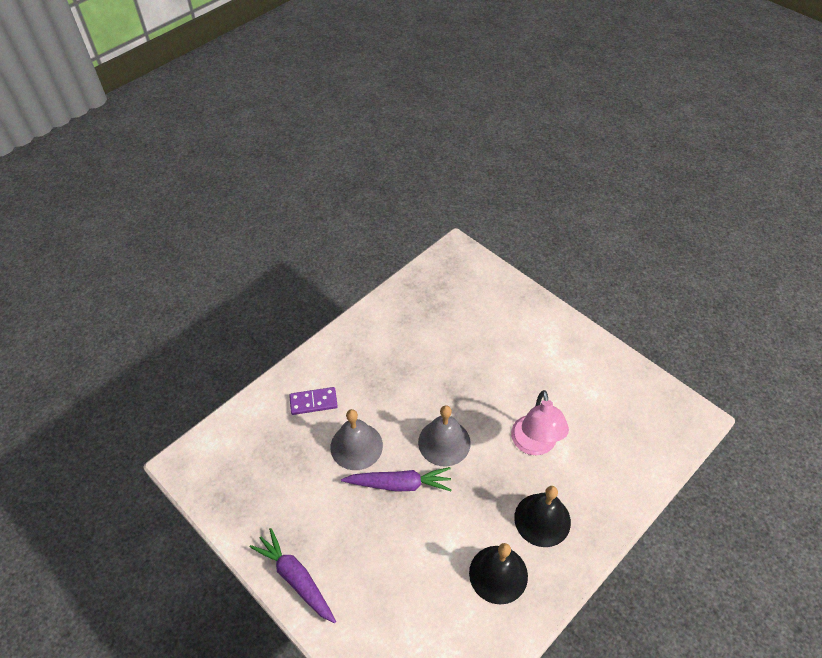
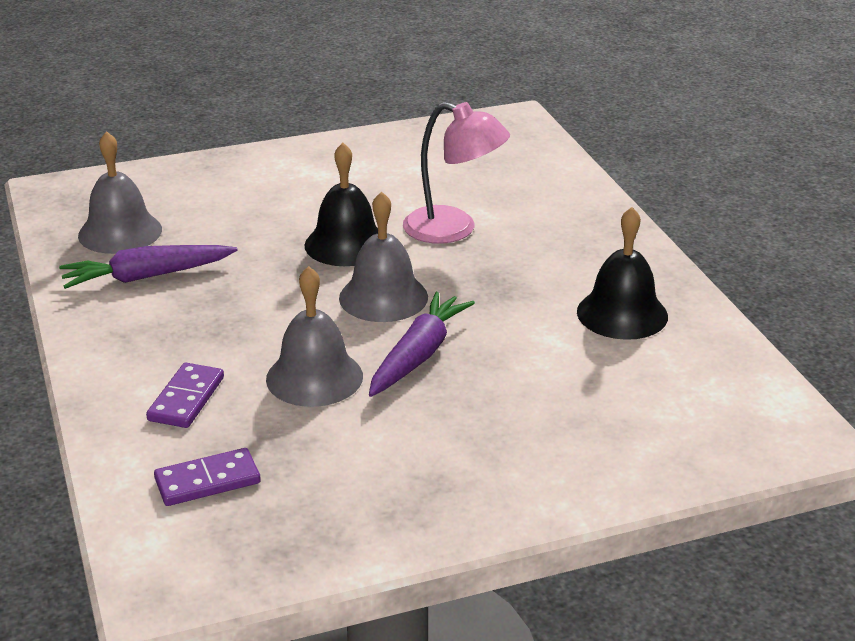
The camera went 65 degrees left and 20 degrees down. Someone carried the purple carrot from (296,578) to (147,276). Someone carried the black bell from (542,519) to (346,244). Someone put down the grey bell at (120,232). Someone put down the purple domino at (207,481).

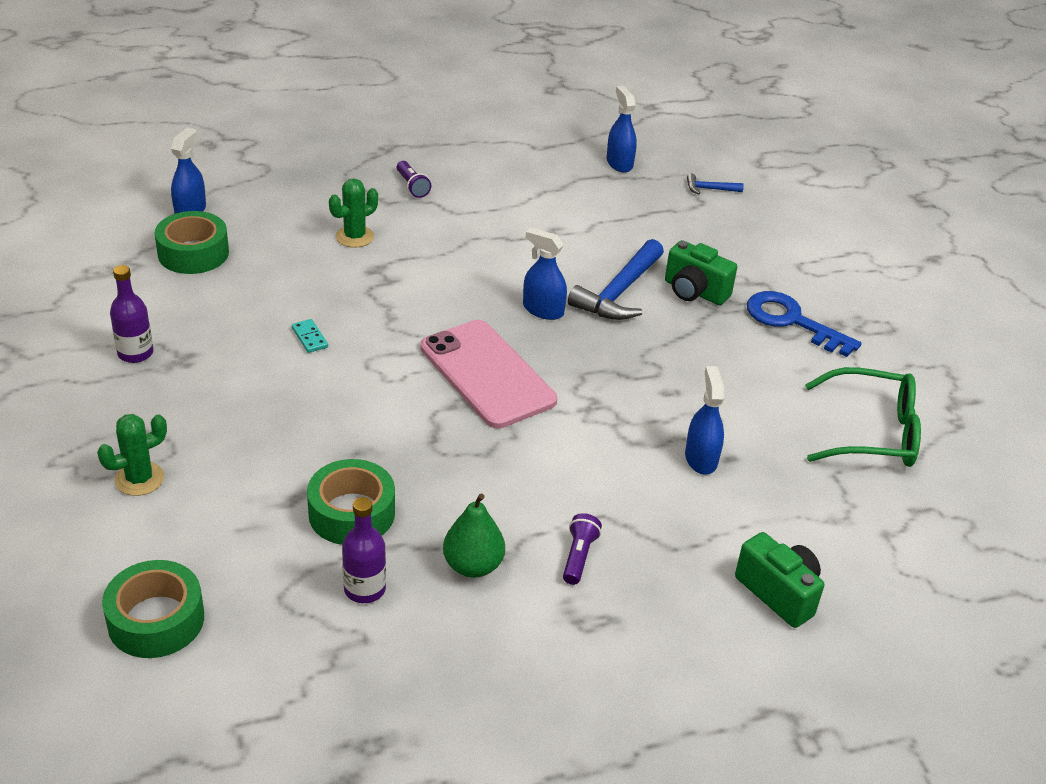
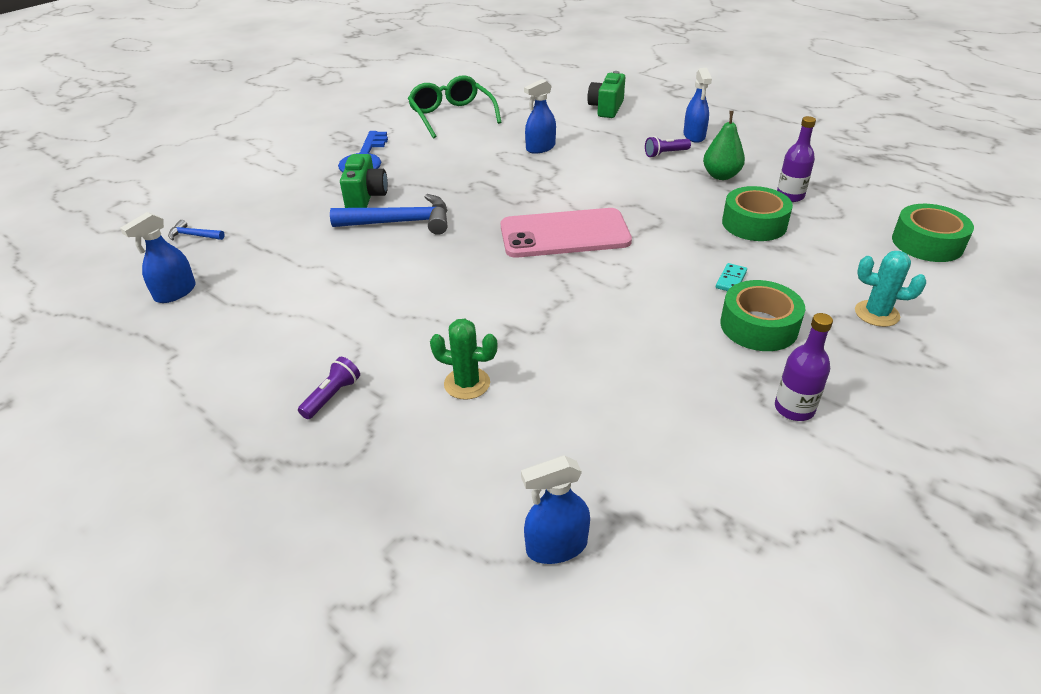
The camera went 120 degrees left and 0 degrees up. Someone repainted the green cactus at (139,479), which became the turquoise cactus at (876,314). Someone carried the green tape from (193,253) to (758,326). Someone carried the turquoise domino from (309,338) to (731,280). Someone rotated the pink phone at (487,374) by 60 degrees clockwise. Someone carried the blue spray bottle from (543,310) to (694,136). Someone rotated the blue hammer at (709,189) by 135 degrees clockwise.

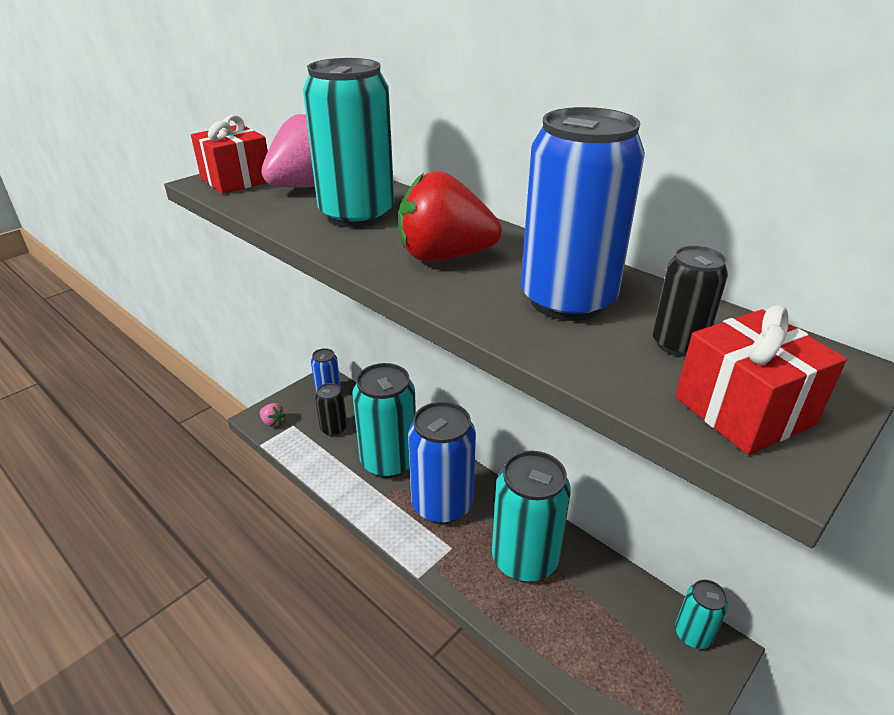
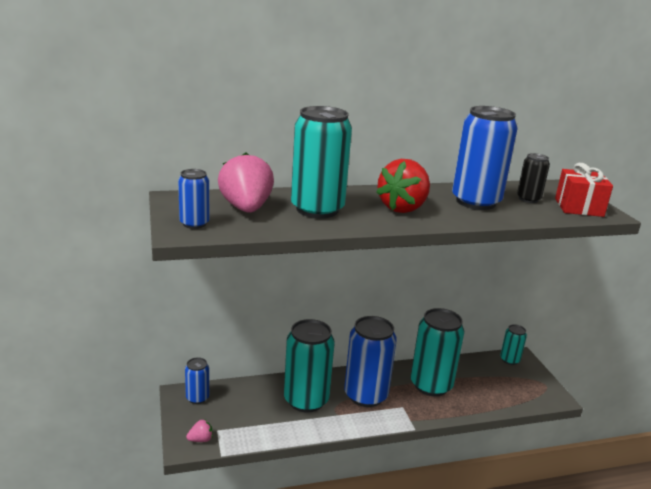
The camera went 60 degrees left and 10 degrees down. Someone swapped the red gift at (236,180) for the blue can at (194,223). Someone took away the black can at (333,429).

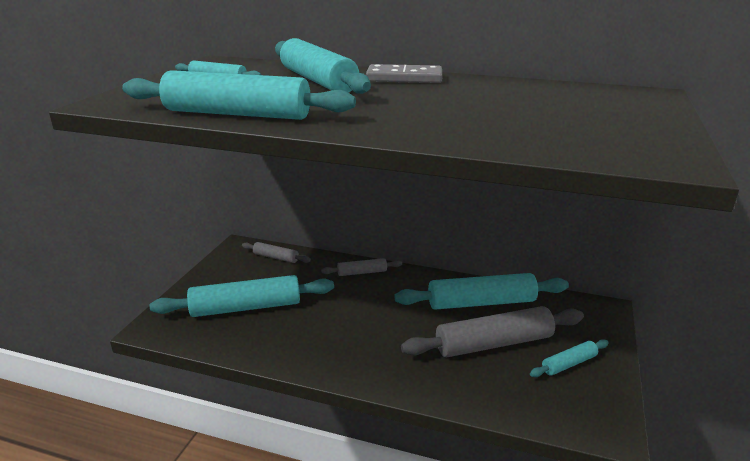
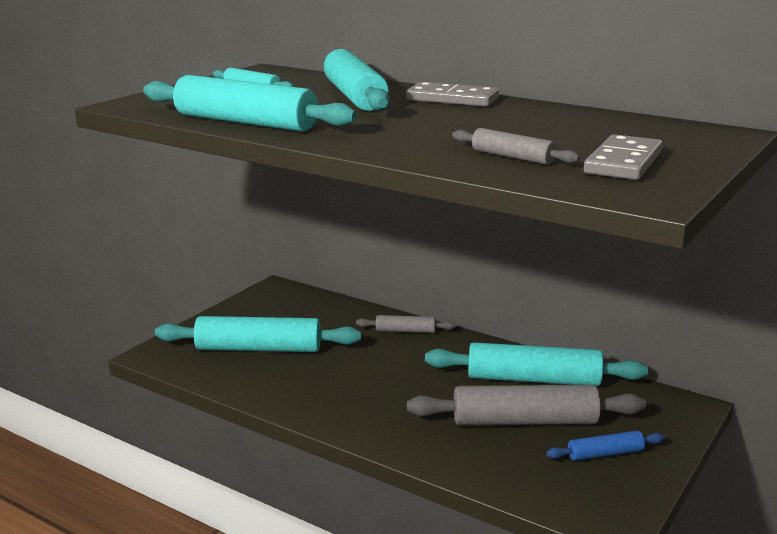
The camera went 15 degrees right and 5 degrees down. Someone carried the grey rolling pin from (276,257) to (512,157). Someone repainted the turquoise rolling pin at (569,364), which became the blue rolling pin at (605,454). Someone put down the grey domino at (623,163).

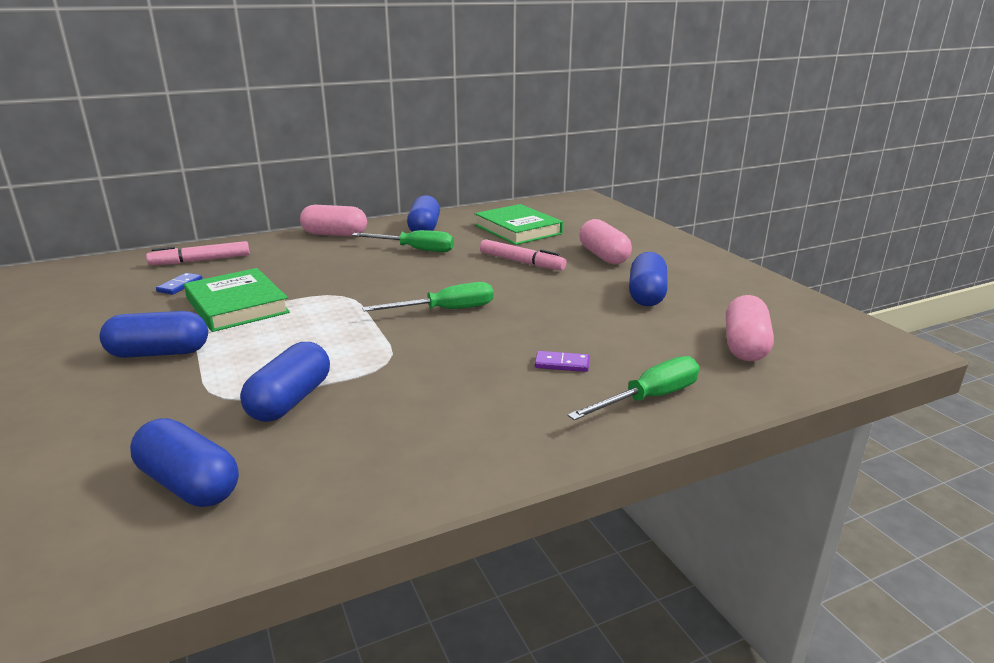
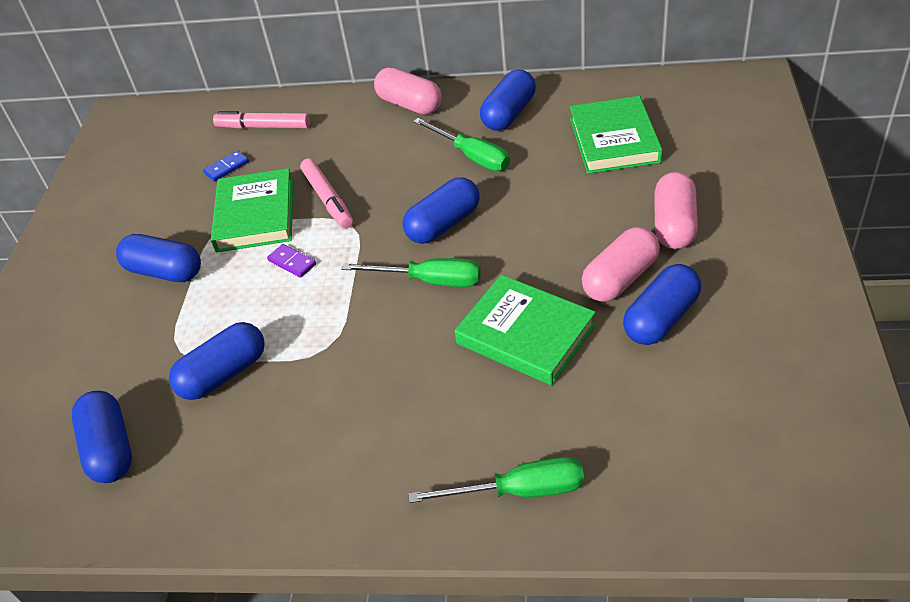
The camera went 35 degrees right and 20 degrees up. Someone carried the pink marker from (521,262) to (328,199). Someone carried the purple domino from (562,364) to (292,262). Someone carried the pink capsule from (745,346) to (620,278). Someone put down the blue capsule at (443,224). Someone put down the green book at (525,334).

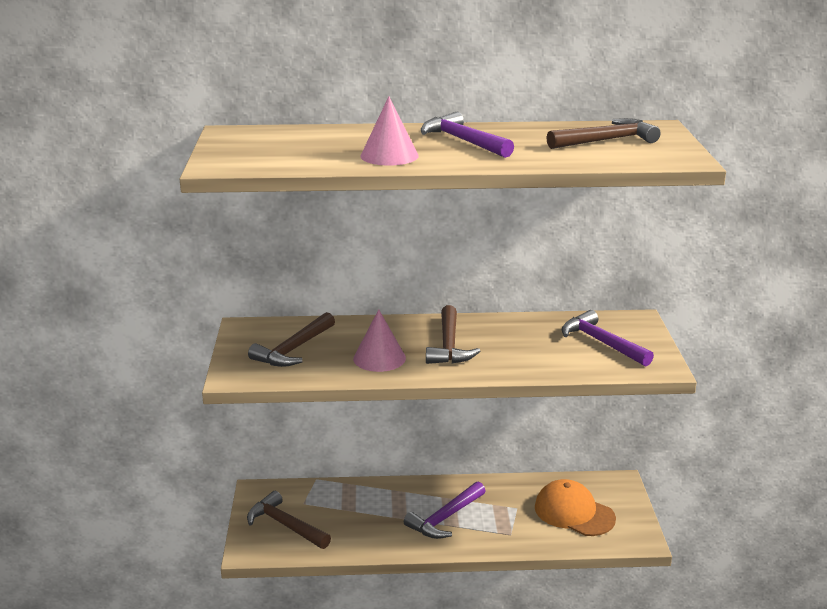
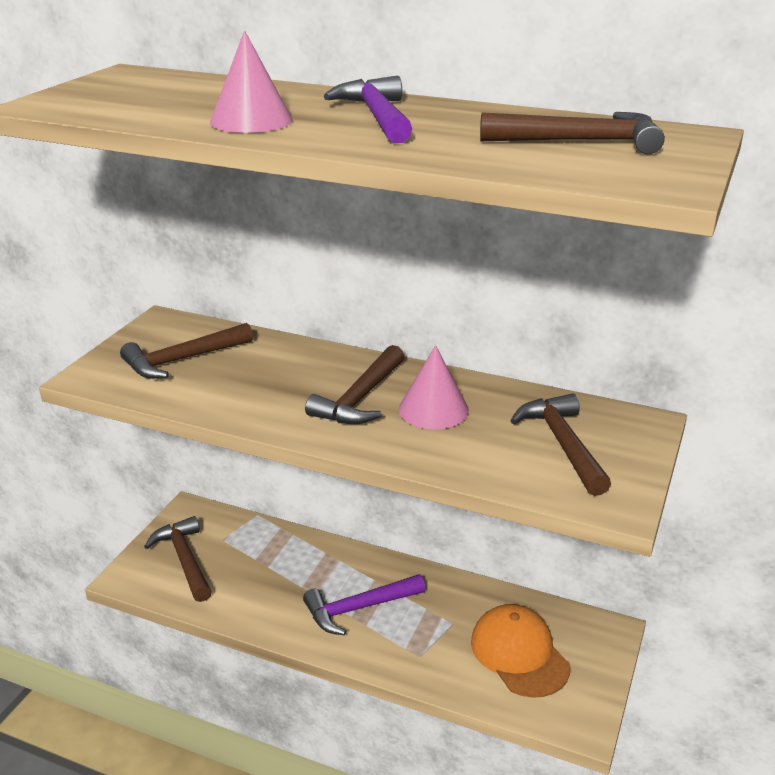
The camera went 25 degrees right and 5 degrees up. Someone carried the pink cone from (379,358) to (433,409). Someone repainted the purple hammer at (601,343), which became the brown hammer at (562,444).

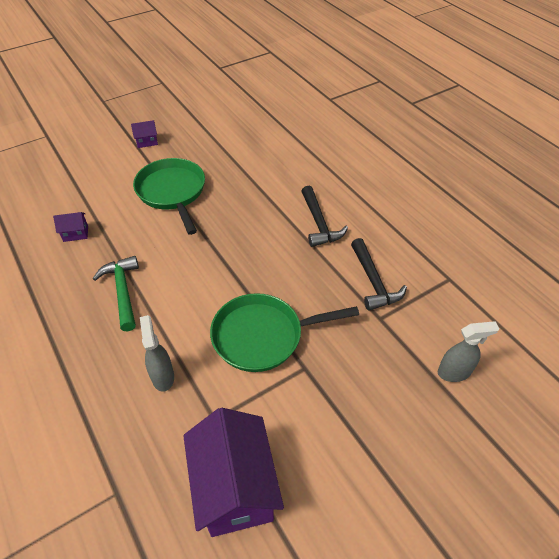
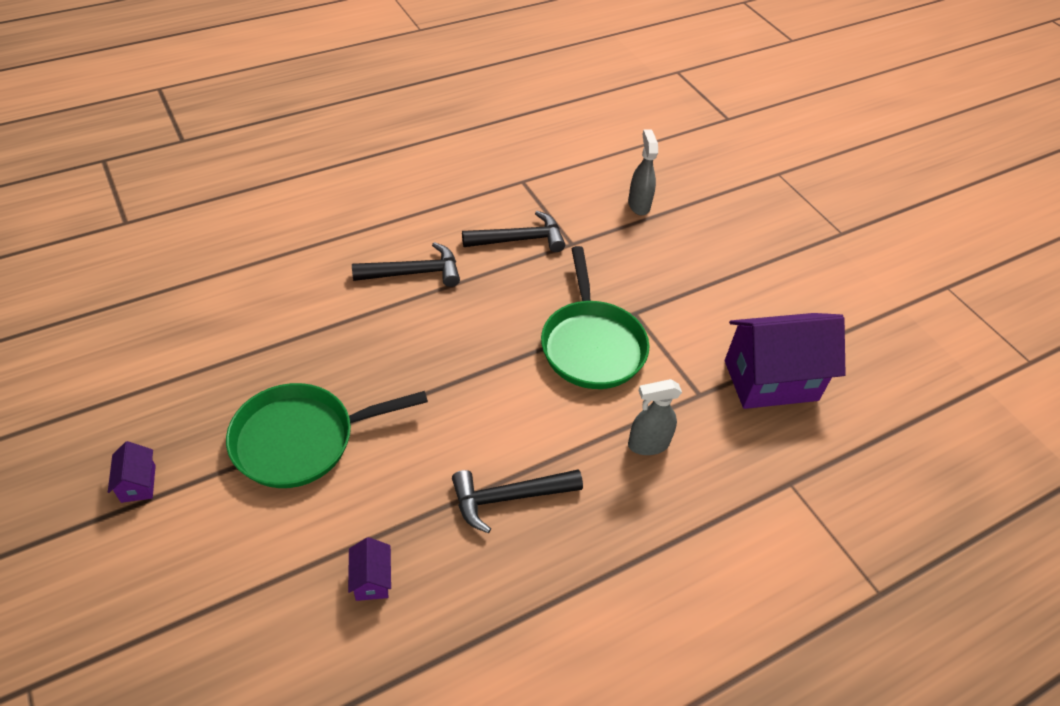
The camera went 90 degrees left and 0 degrees up. Someone repainted the green hammer at (123,291), which became the black hammer at (508,498).

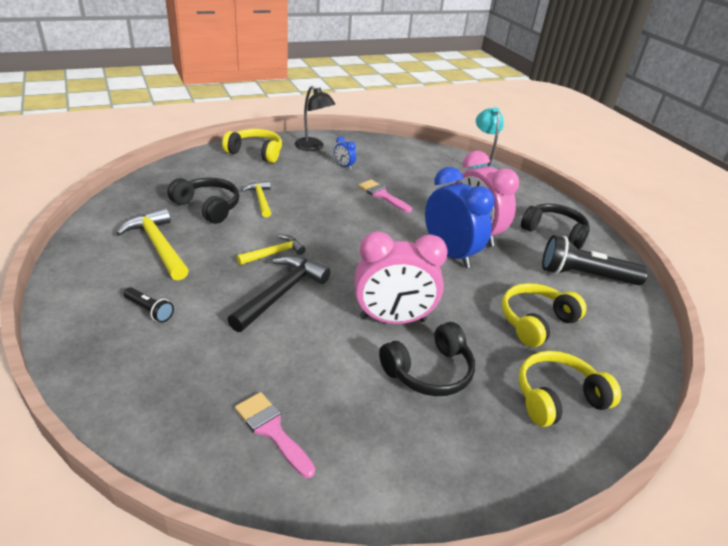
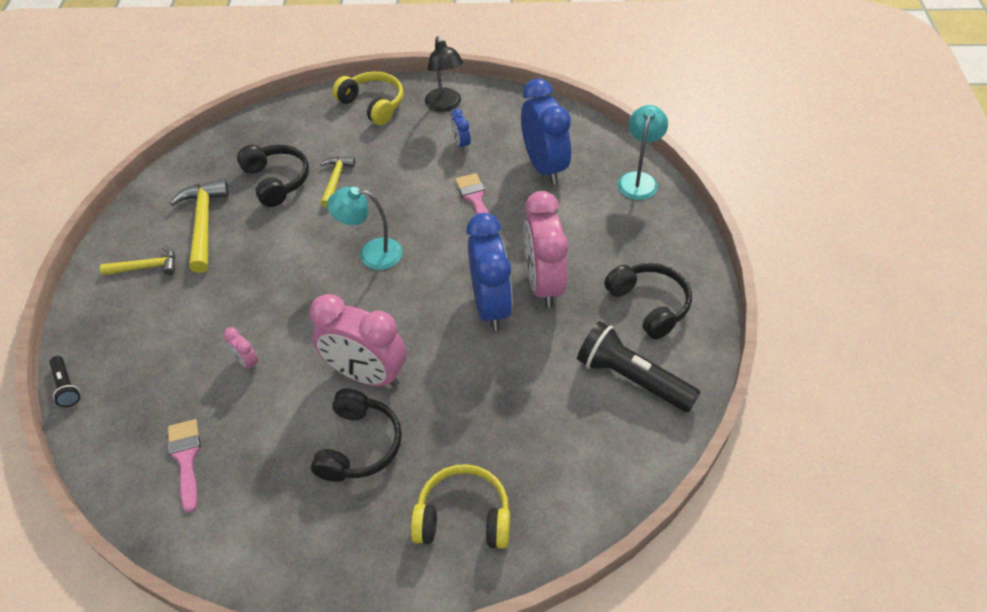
The camera went 30 degrees right and 15 degrees up. Someone carried the black flashlight from (149,310) to (66,386). Someone took away the black hammer at (281,293). Someone carried the yellow hammer from (274,253) to (146,267). Someone rotated the black headphones at (429,371) by 75 degrees counterclockwise. Someone took away the yellow headphones at (536,321). Someone put down the pink clock at (247,362). Someone put down the turquoise lamp at (371,253). Someone put down the blue clock at (544,167).

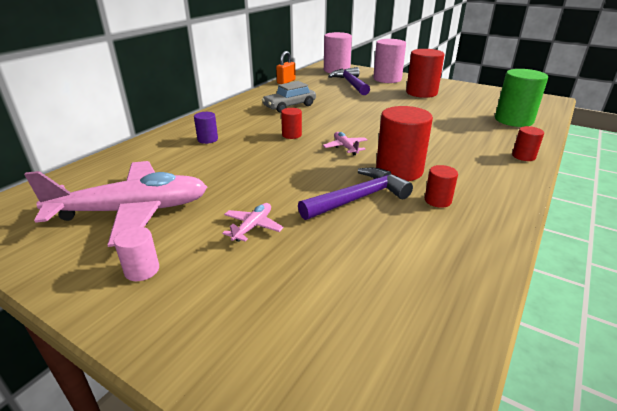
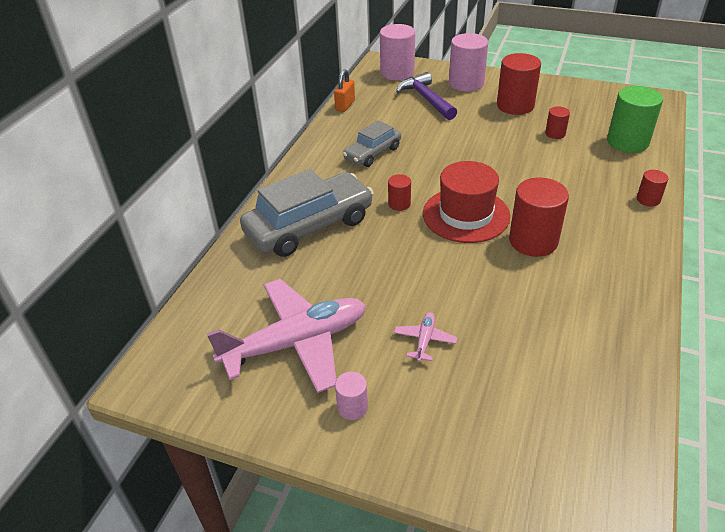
The camera went 10 degrees left and 10 degrees up. Someone swapped the purple cylinder at (207,139) for the grey car at (309,226). Someone took away the purple hammer at (359,198). Someone swapped the pink plane at (345,147) for the red hat at (466,215). Someone carried the red cylinder from (437,200) to (555,134).

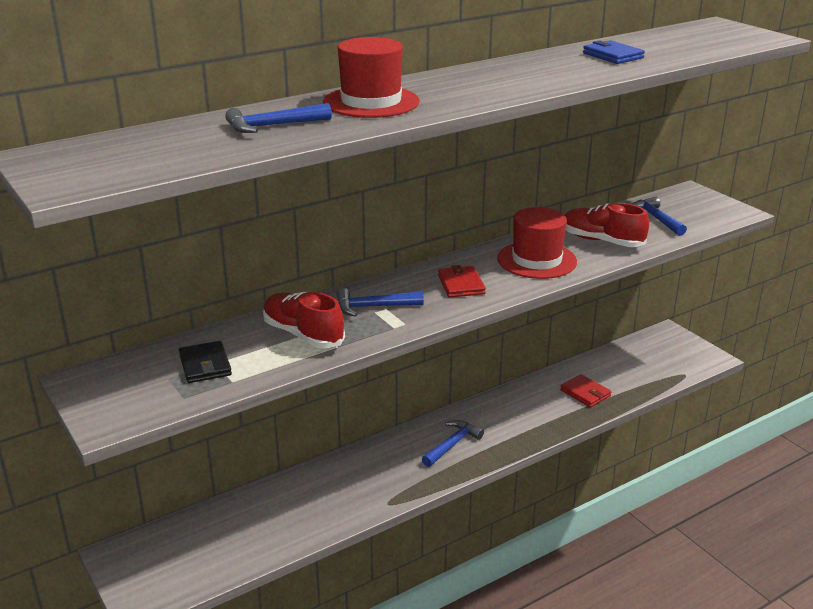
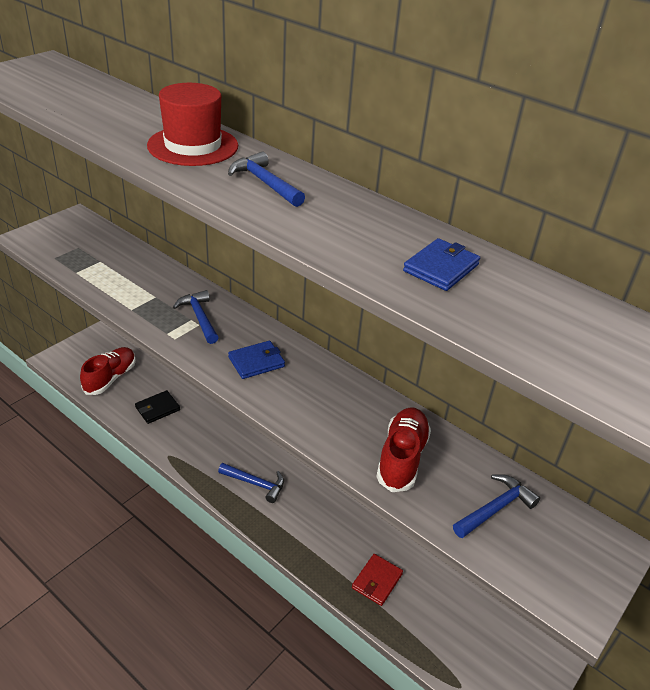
The camera went 70 degrees right and 10 degrees up. Someone carried the black wallet from (205,365) to (157,408). Someone carried the blue hammer from (273,126) to (265,183). Someone carried the red shoe from (303,335) to (110,378). Someone repainted the red wallet at (461,284), which became the blue wallet at (256,362). Someone took away the red hat at (537,260).

